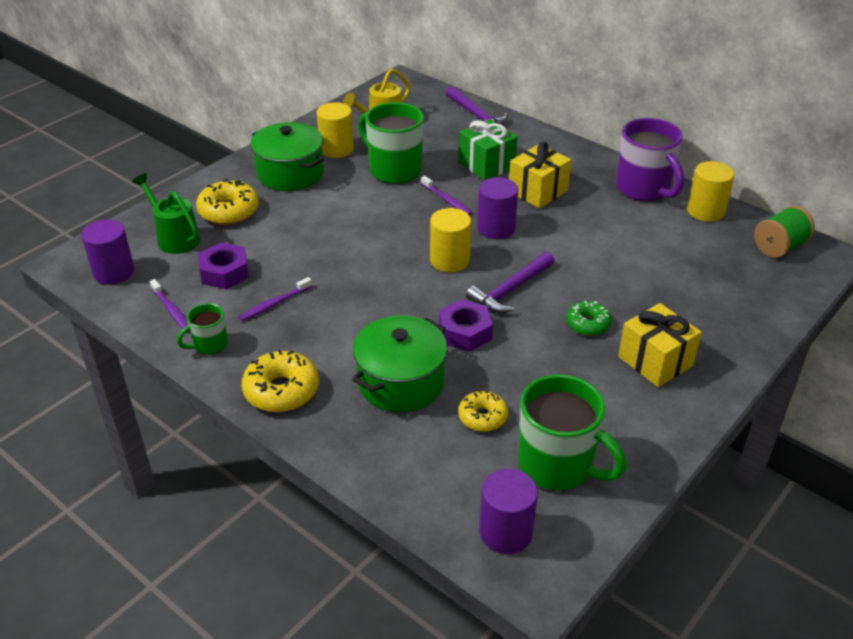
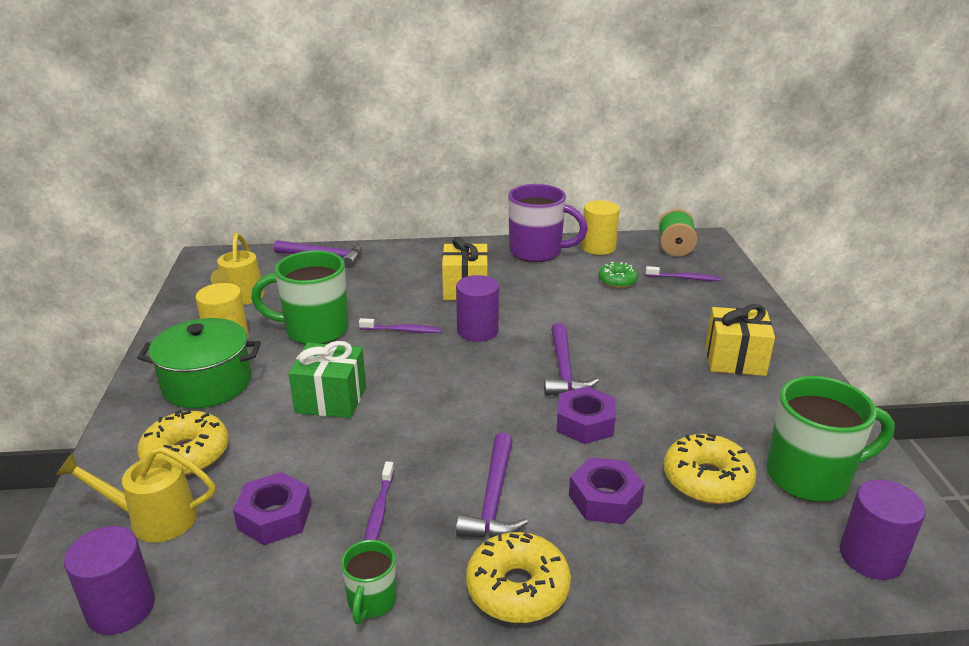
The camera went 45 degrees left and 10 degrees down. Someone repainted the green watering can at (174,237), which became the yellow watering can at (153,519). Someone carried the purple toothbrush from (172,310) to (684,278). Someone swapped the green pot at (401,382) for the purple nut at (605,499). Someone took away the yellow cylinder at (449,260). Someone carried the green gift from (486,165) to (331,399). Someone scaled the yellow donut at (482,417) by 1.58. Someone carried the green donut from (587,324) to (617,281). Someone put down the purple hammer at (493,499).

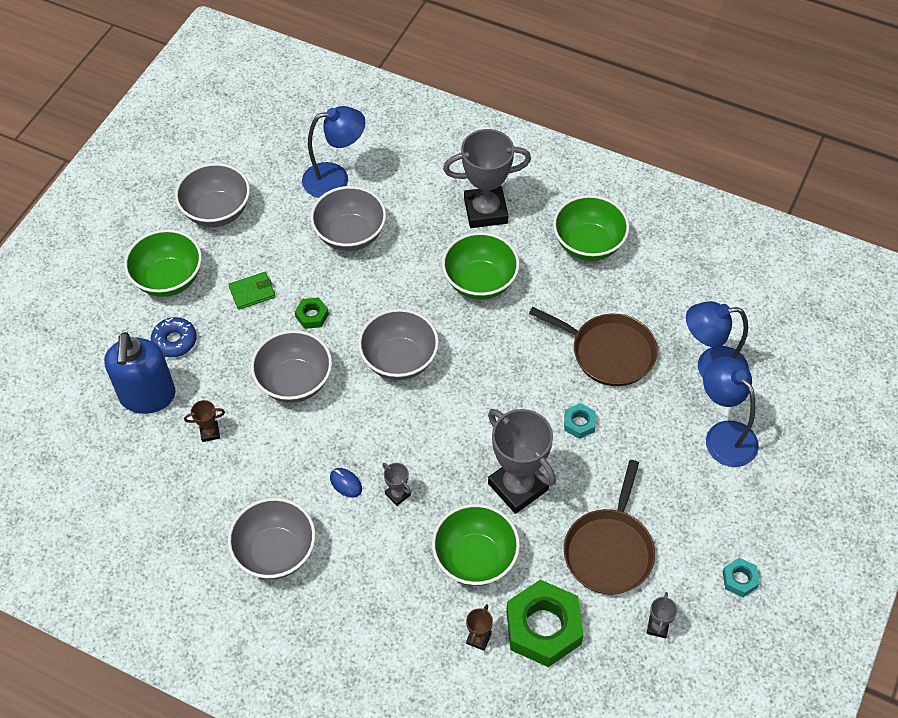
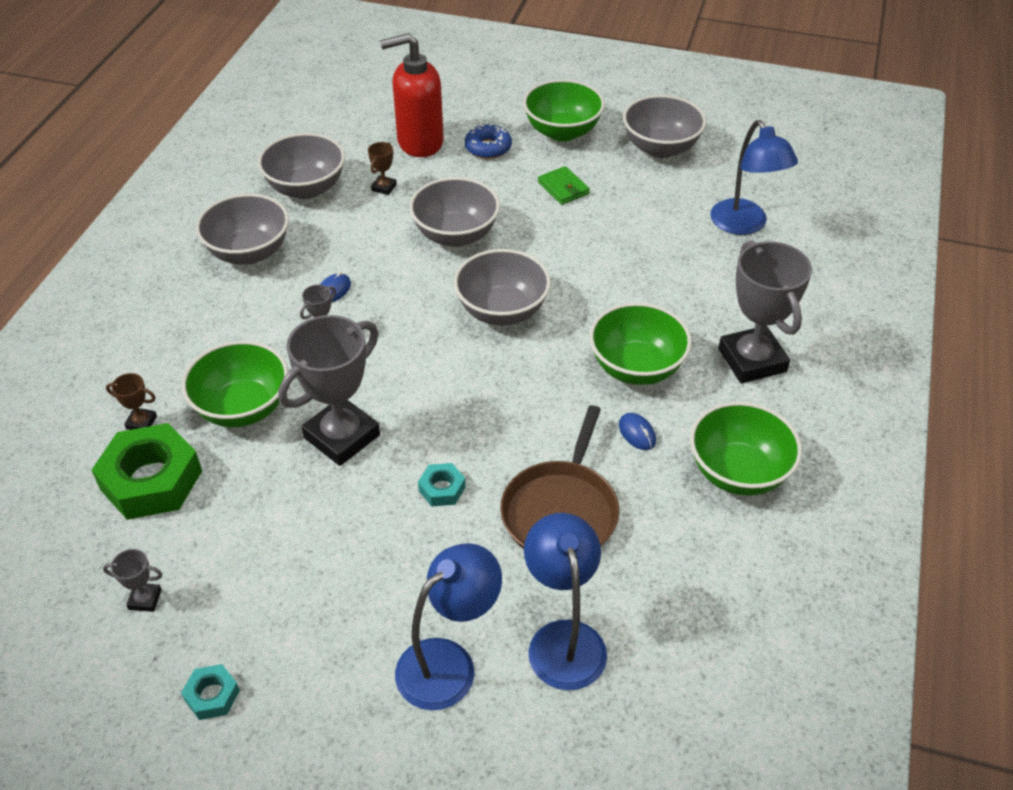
The camera went 80 degrees right and 10 degrees down. Someone repainted the blue soap dispenser at (147,396), which became the red soap dispenser at (419,142). Someone rotated the brown trophy at (210,432) by 45 degrees clockwise. Someone took away the green nut at (312,316). Someone carried the grey bowl from (350,235) to (306,188). Someone took away the brown pan at (609,550). Someone put down the blue mouse at (637,433).

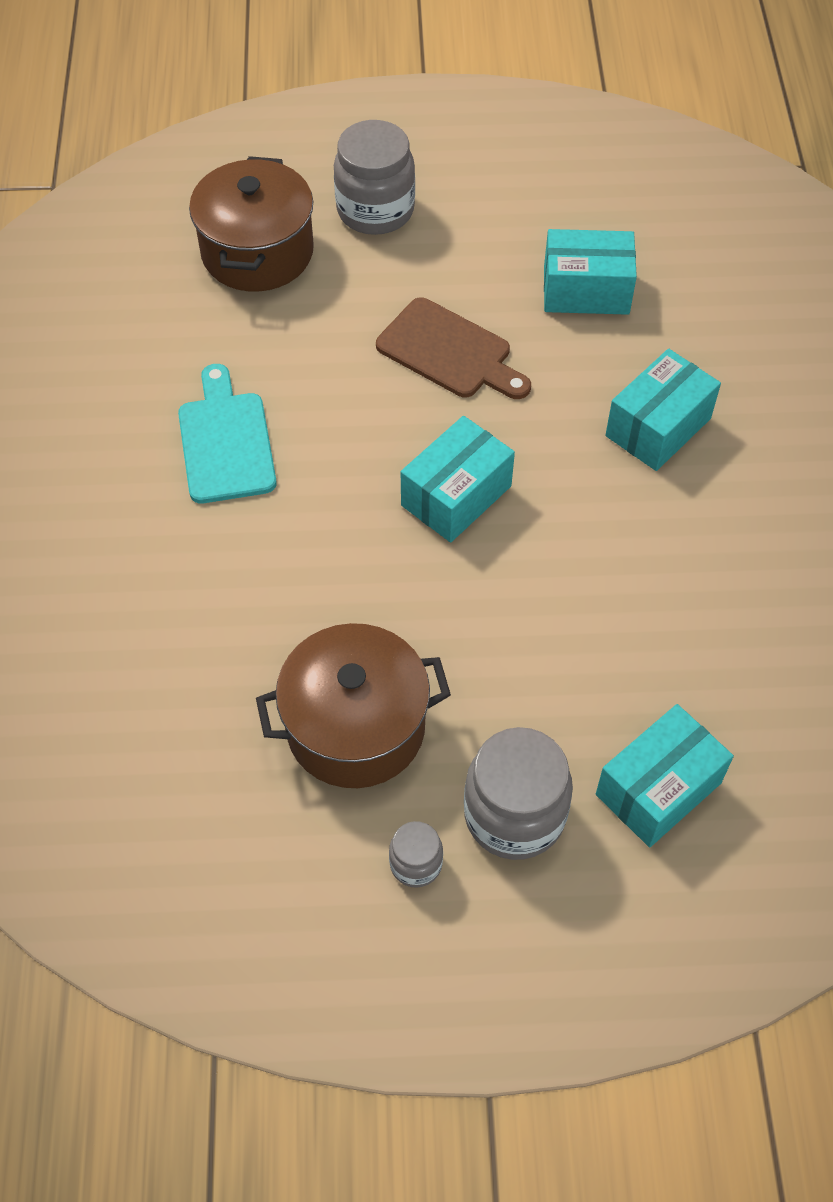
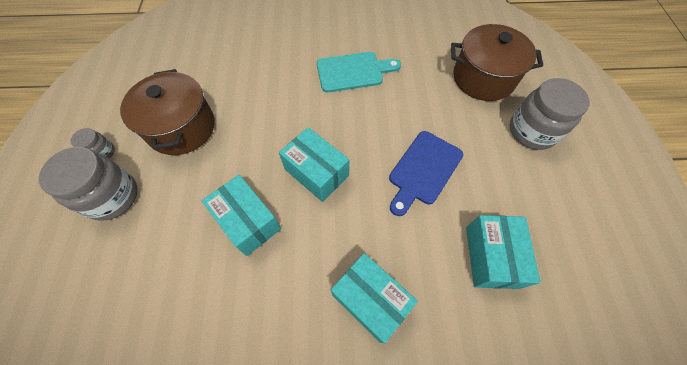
The camera went 90 degrees right and 5 degrees up. Someone repainted the brown cutting board at (449,352), which became the blue cutting board at (423,170). Someone carried the turquoise box from (658,788) to (248,221).

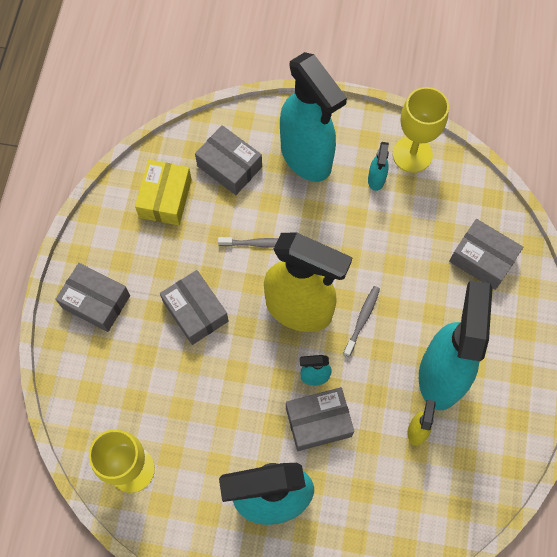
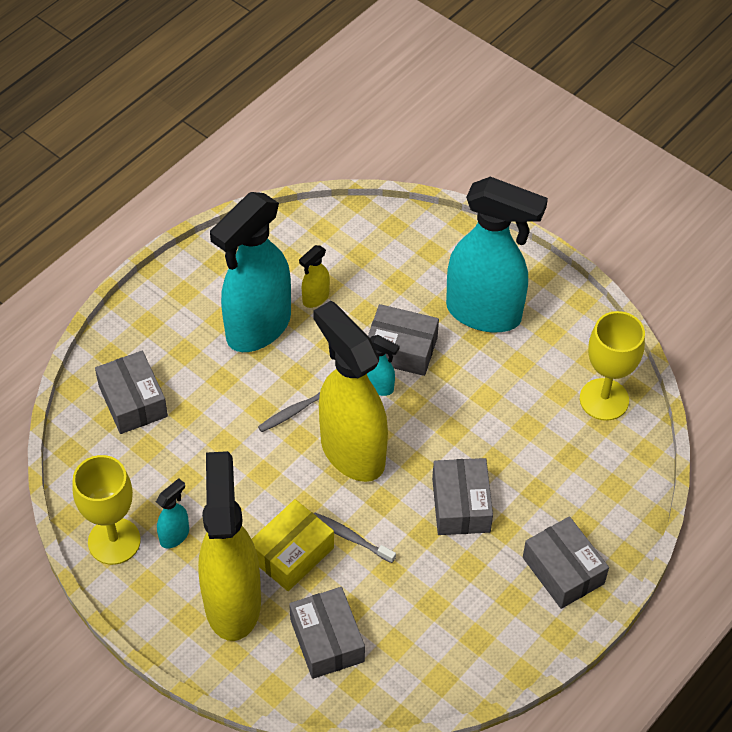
The camera went 150 degrees left and 15 degrees down. Someone carried the yellow box from (165,198) to (291,553). Someone repainted the turquoise spray bottle at (306,157), which became the yellow spray bottle at (232,602).

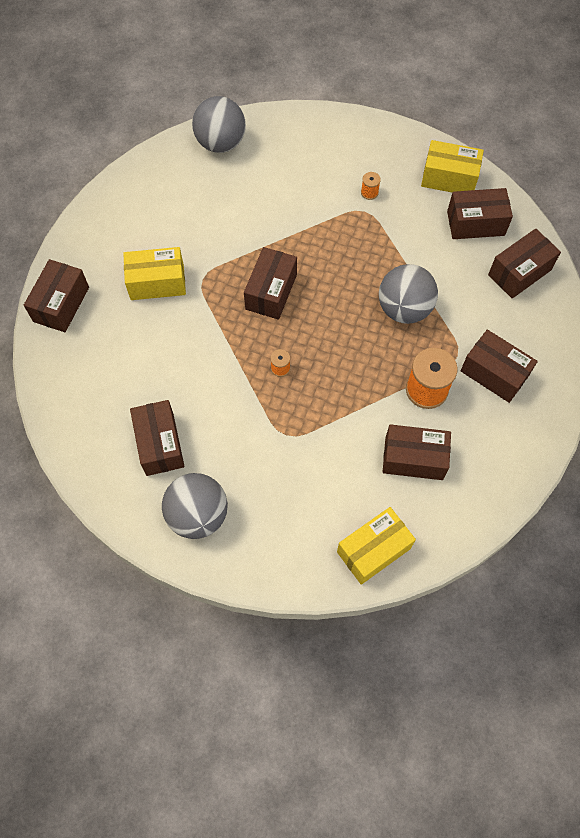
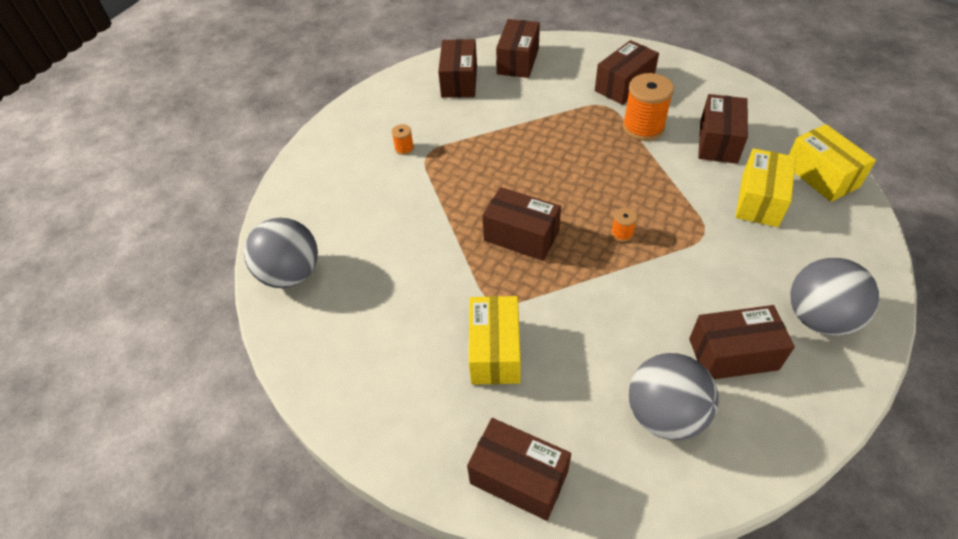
The camera went 80 degrees left and 15 degrees down. Someone carried the grey ball from (404,308) to (664,414). Someone carried the yellow box from (449,178) to (759,200). Someone rotated the brown box at (519,272) by 45 degrees clockwise.

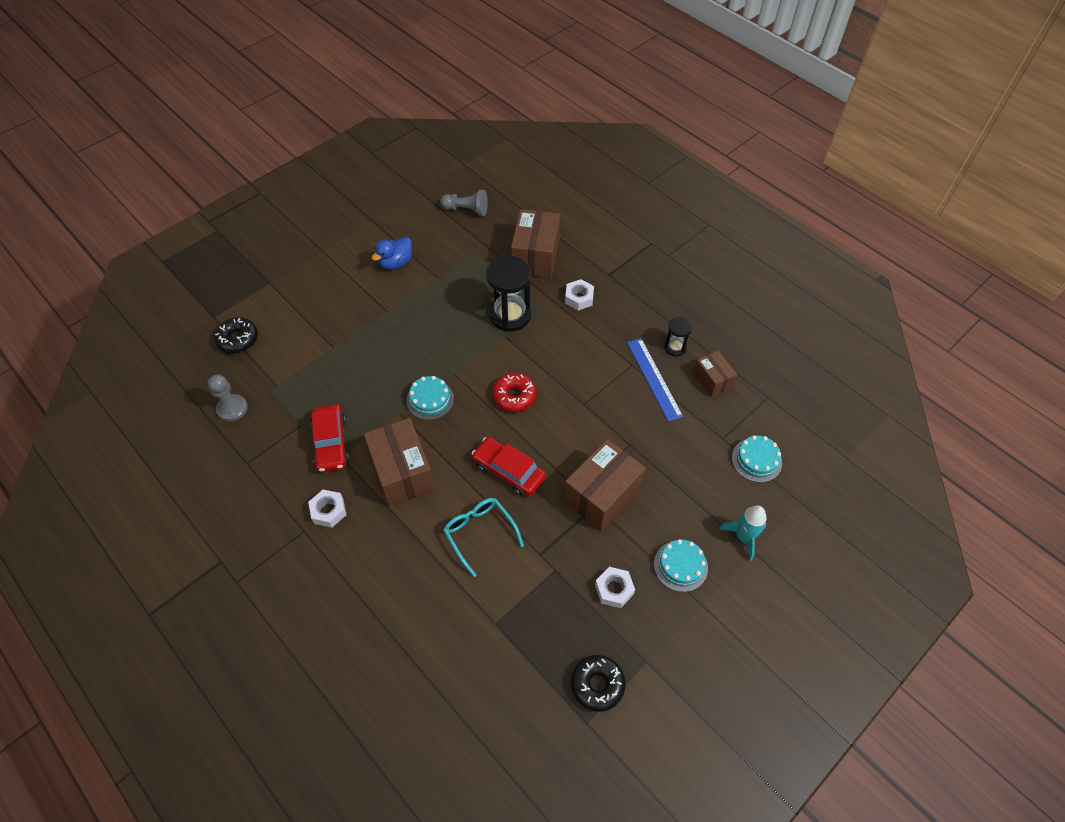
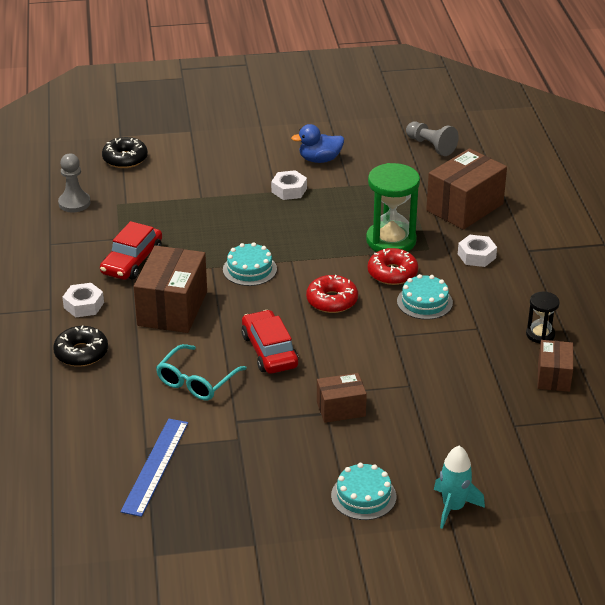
The camera went 35 degrees right and 20 degrees down. Someone rotated the turquoise glasses at (480,533) by 150 degrees counterclockwise. Someone repainted the black hourglass at (510,315), which became the green hourglass at (391,240). Someone scaled the brown box at (602,495) by 0.57. Someone carried the black donut from (597,684) to (81,353). Someone carried the white nut from (614,589) to (289,190). Someone carried the blue ruler from (654,378) to (155,466). Someone carried the turquoise cake from (756,460) to (424,302). Someone put down the red donut at (392,273).

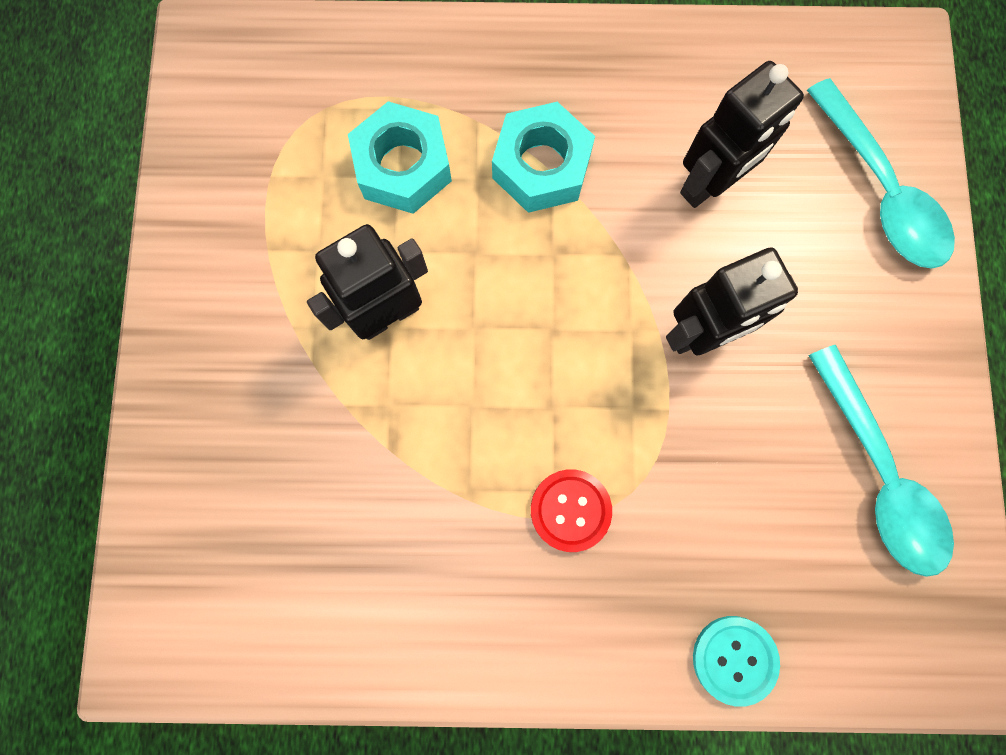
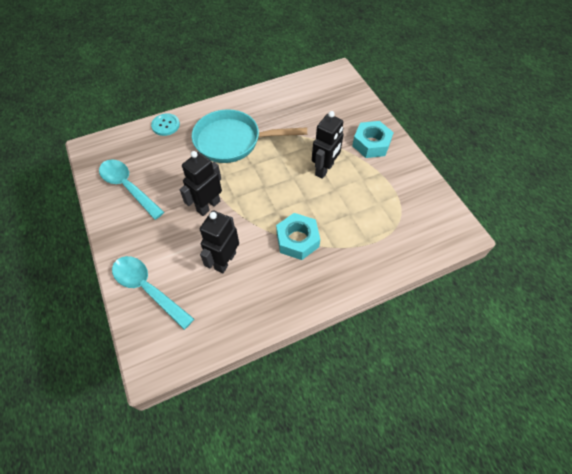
The camera went 155 degrees right and 20 degrees down. Someone carried the turquoise nut from (403,167) to (371,144). Someone swapped the red button at (570,510) for the turquoise pan at (233,141).

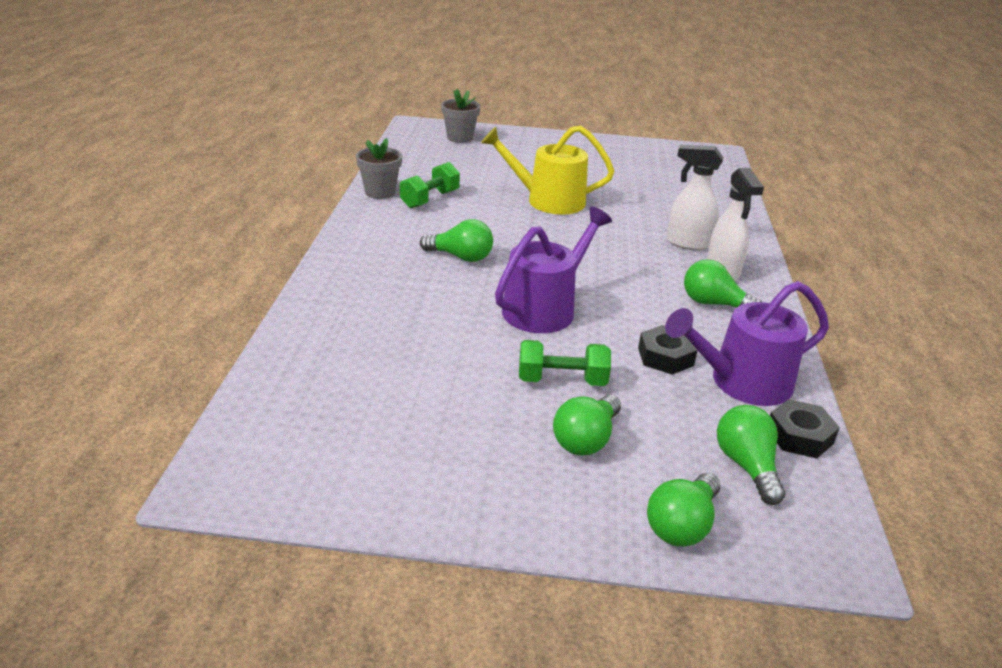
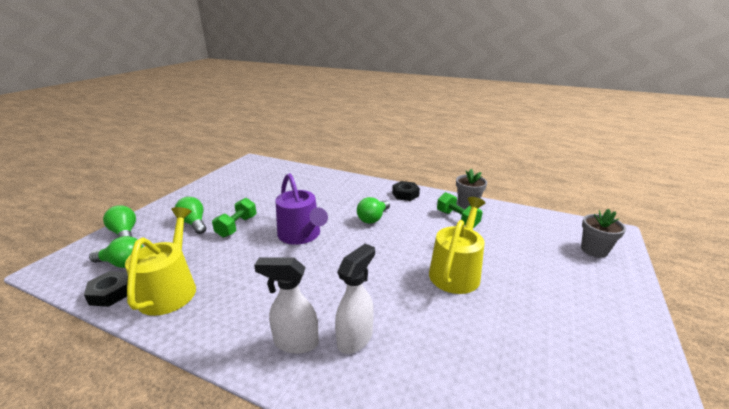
The camera went 110 degrees right and 5 degrees down. Someone carried the black nut from (665,357) to (405,194). Someone repainted the purple watering can at (742,382), which became the yellow watering can at (170,289). Someone took away the green light bulb at (713,304).

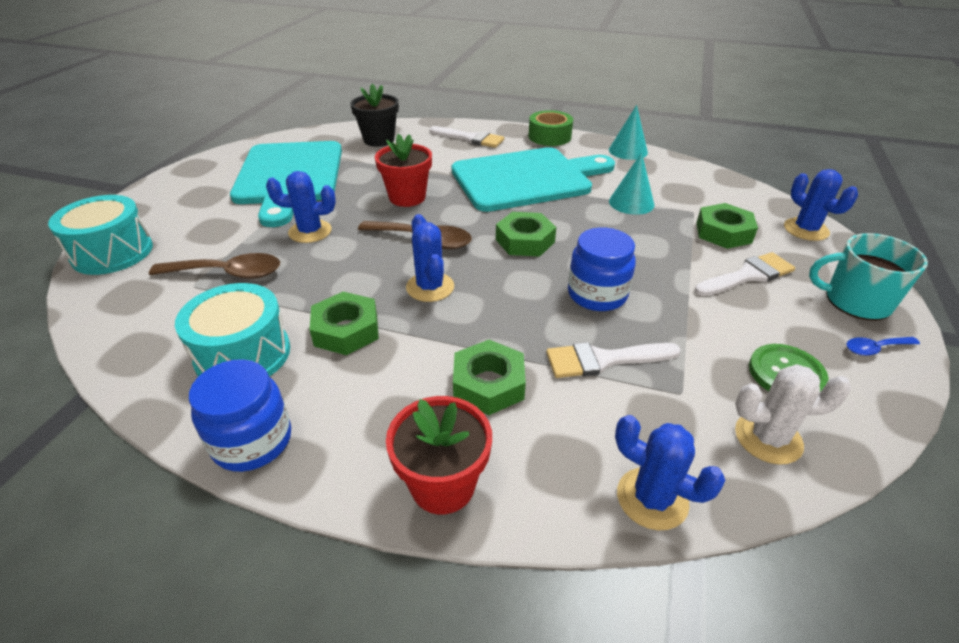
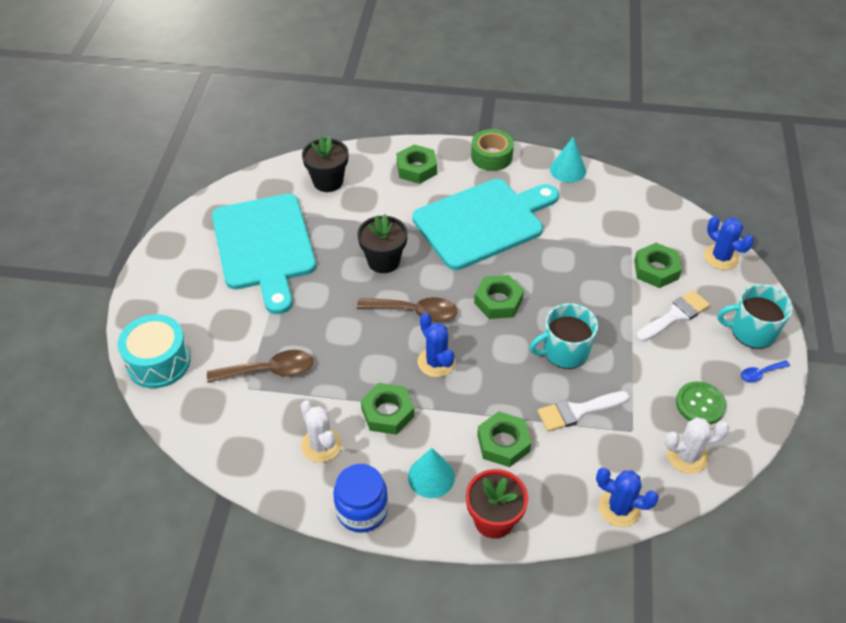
The camera went 10 degrees left and 10 degrees up. Someone swapped the turquoise drum at (243,354) for the white cactus at (321,445). Someone took away the blue cactus at (310,231). Someone repainted the red flower pot at (407,197), which became the black flower pot at (383,261). Someone swapped the white brush at (470,138) for the green nut at (416,168). Someone swapped the blue jar at (597,294) for the turquoise mug at (564,351). Someone carried the turquoise cone from (631,203) to (431,476).

